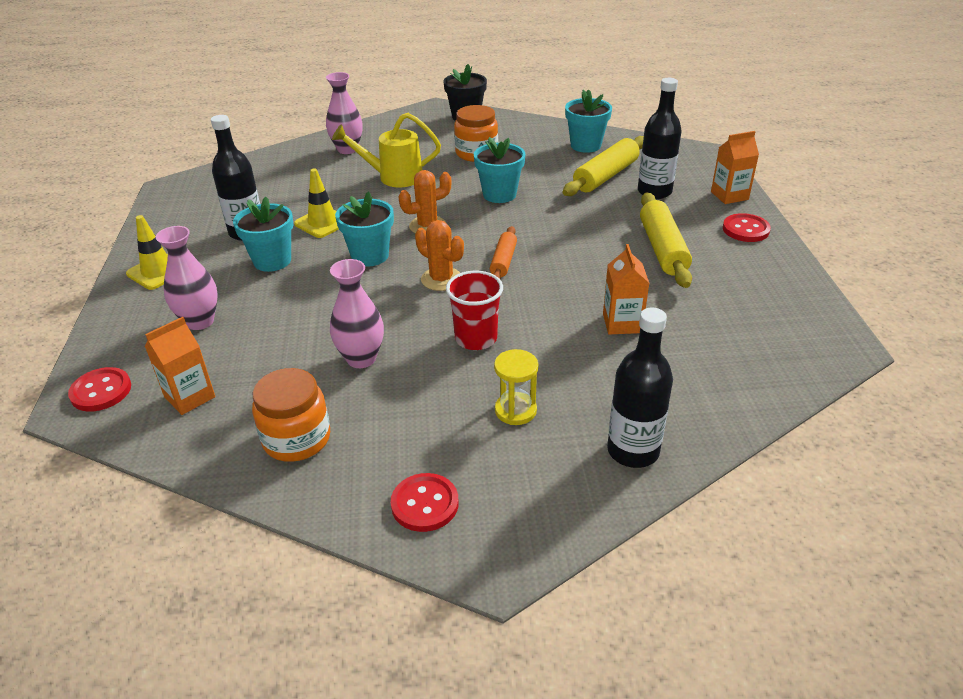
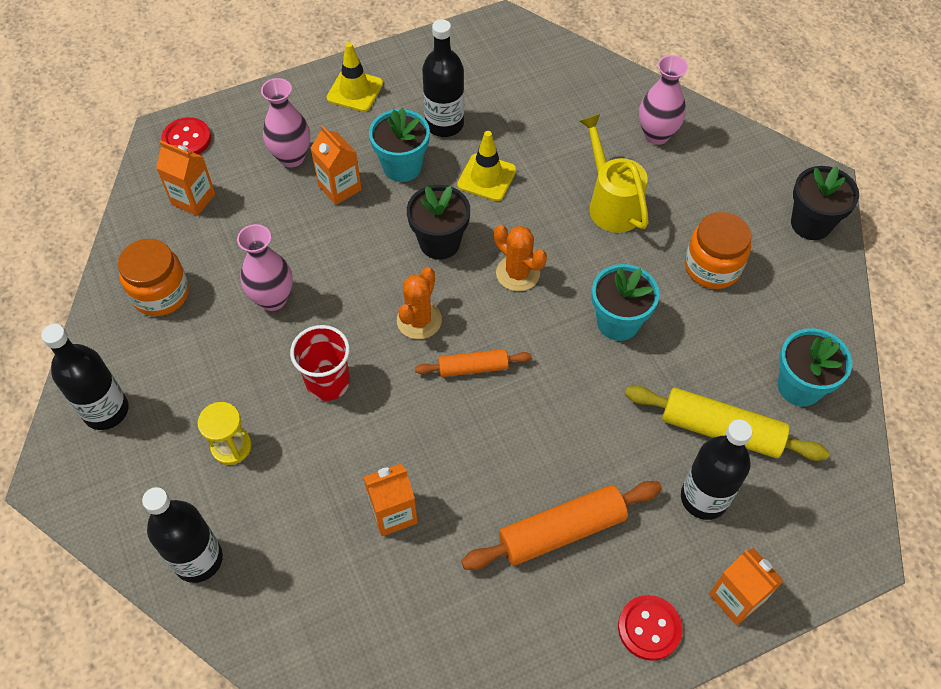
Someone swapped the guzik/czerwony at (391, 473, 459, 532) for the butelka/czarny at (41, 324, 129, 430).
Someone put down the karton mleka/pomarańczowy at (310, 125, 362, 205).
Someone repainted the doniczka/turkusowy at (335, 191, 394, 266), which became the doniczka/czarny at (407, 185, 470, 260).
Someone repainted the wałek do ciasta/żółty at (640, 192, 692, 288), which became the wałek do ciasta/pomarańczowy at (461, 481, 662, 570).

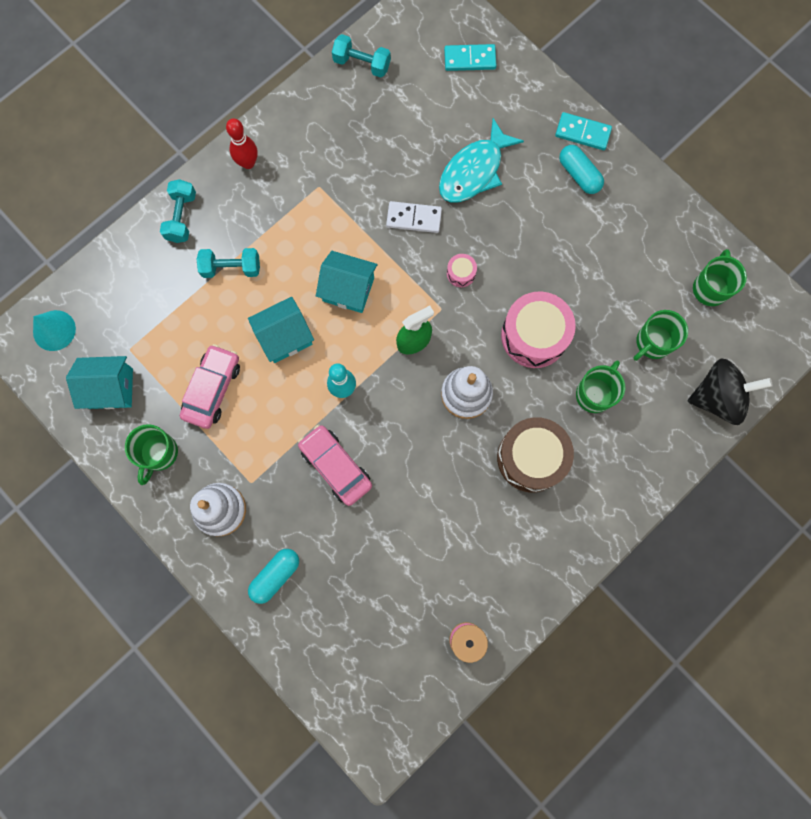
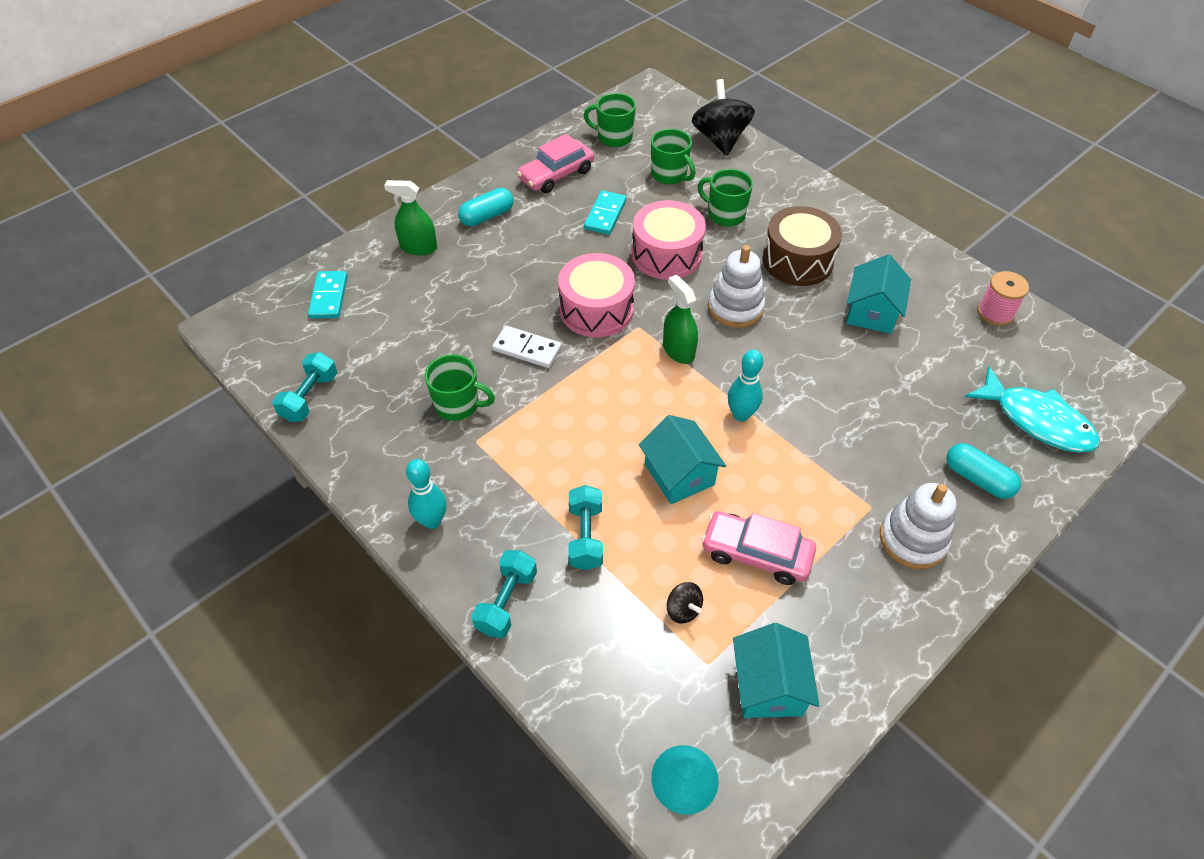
Someone put down the spryskiwacz/zielony at (384, 180, 437, 255).
Someone repainted the kręgiel/czerwony at (226, 118, 258, 169), which became the kręgiel/turkusowy at (406, 459, 447, 529).
Someone carried the kubek/zielony from (125, 424, 178, 485) to (425, 354, 495, 421).
Someone rotated the hantel/turkusowy at (160, 179, 196, 243) by 75 degrees counterclockwise.
Someone rotated the kostka domina/biały at (386, 201, 442, 233) by 75 degrees counterclockwise.
Someone carried the samochód/różowy from (298, 425, 372, 506) to (517, 134, 594, 193).
Someone scaled the bęben/różowy at (447, 254, 477, 287) by 2.26.
Someone carried the kostka domina/turkusowy from (555, 112, 612, 150) to (584, 190, 626, 235).
Someone put down the bączek/czarny at (667, 582, 703, 624).
Someone carried the domek/turkusowy from (316, 251, 377, 313) to (846, 254, 911, 334).
Someone carried the ryba/turkusowy from (439, 118, 524, 203) to (965, 366, 1100, 453).

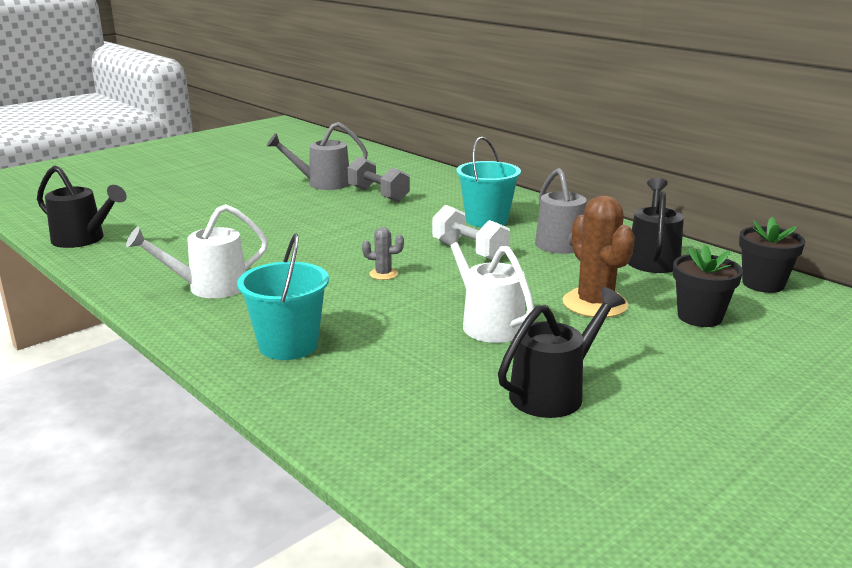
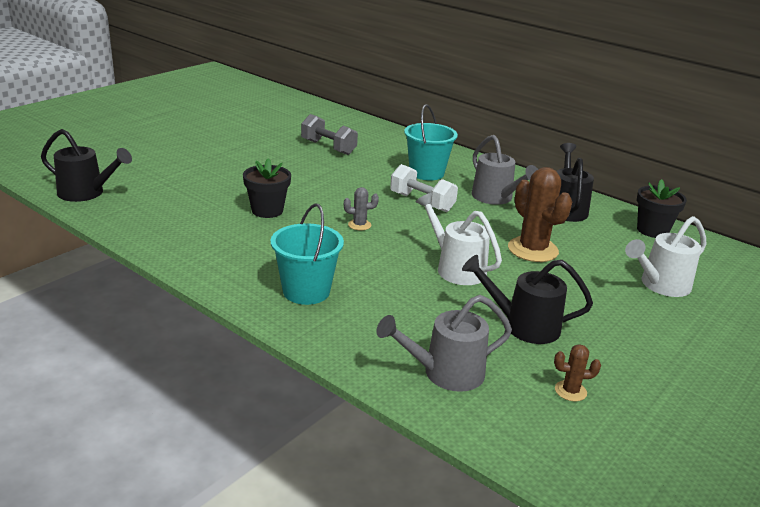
Someone carried the doniczka/czarny from (673, 244, 743, 327) to (243, 158, 291, 218).
Someone carried the konewka/szary from (267, 122, 368, 190) to (376, 295, 512, 392).
Someone rotated the konewka/czarny at (498, 287, 626, 418) by 120 degrees counterclockwise.
Someone put down the kaktus/brązowy at (554, 344, 601, 402).
Someone carried the konewka/biały from (126, 204, 268, 298) to (625, 216, 706, 297).

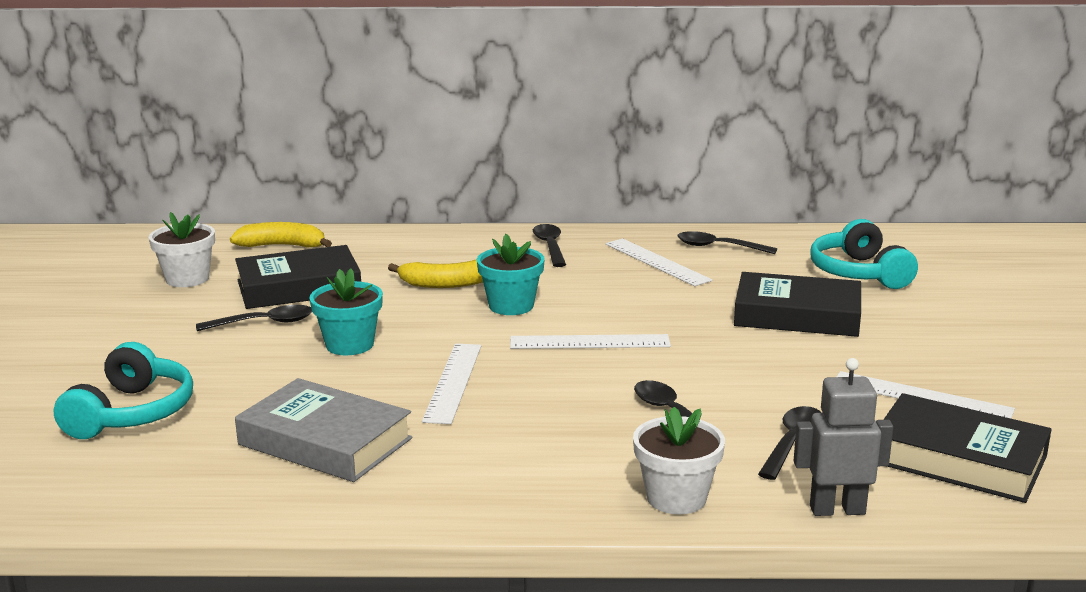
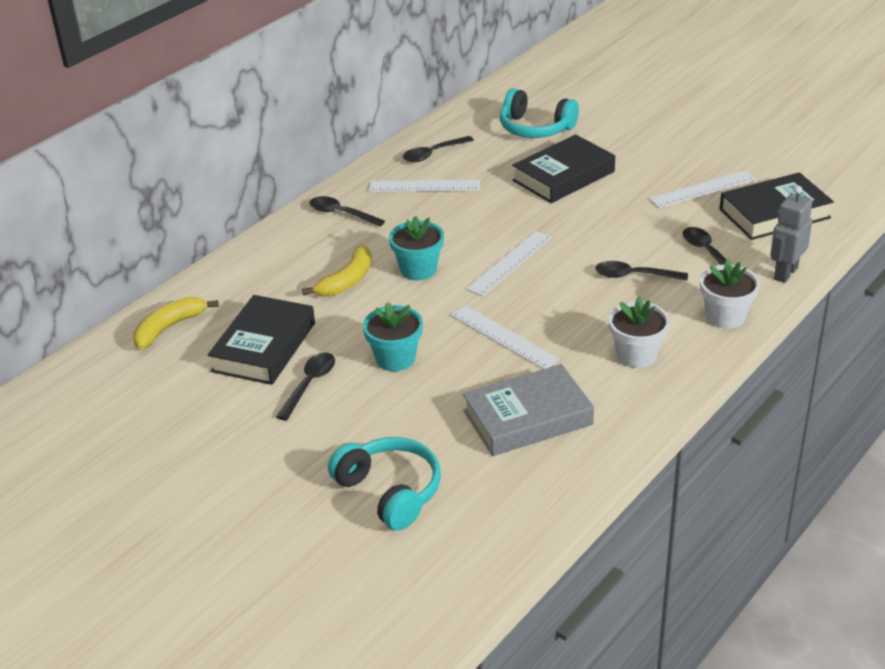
Someone carried the doniczka/biały from (149, 212, 215, 287) to (608, 296, 670, 368).

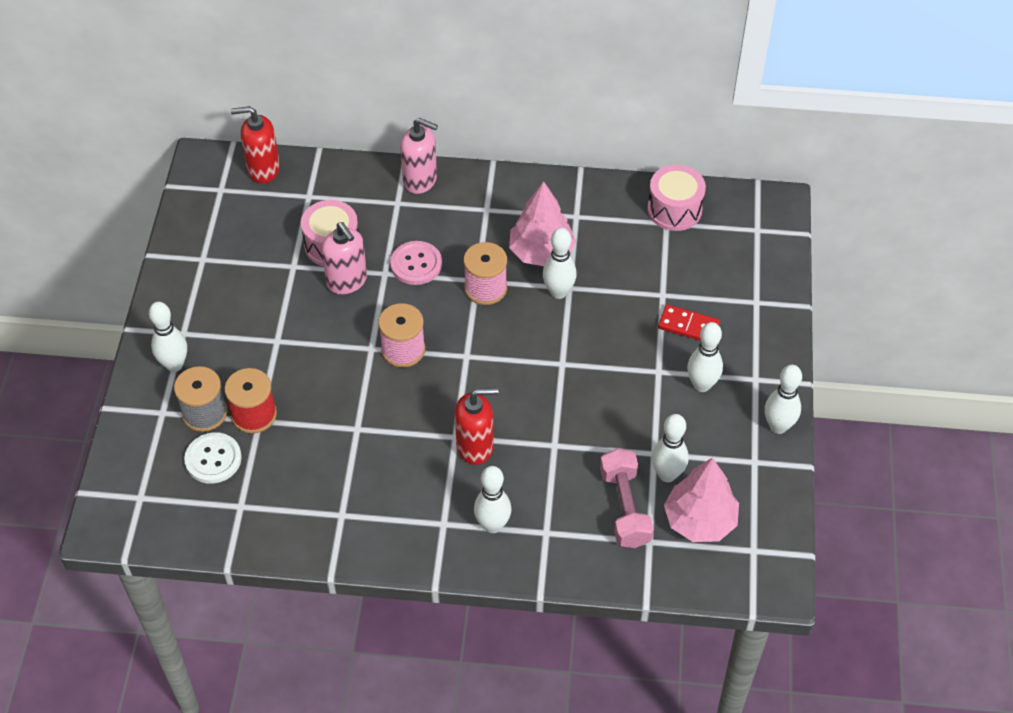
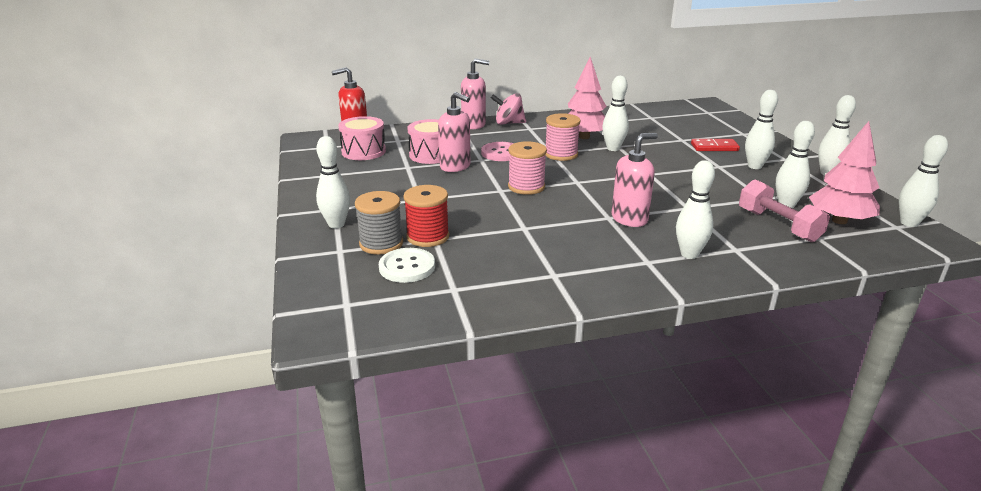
Someone carried the bęben/różowy from (647, 165, 706, 231) to (338, 116, 386, 160).
Someone put down the bączek/różowy at (491, 93, 526, 125).
Someone repainted the dozownik mydła/czerwony at (455, 388, 498, 465), which became the dozownik mydła/różowy at (612, 133, 658, 227).
Someone put down the kręgiel/biały at (899, 135, 948, 227).

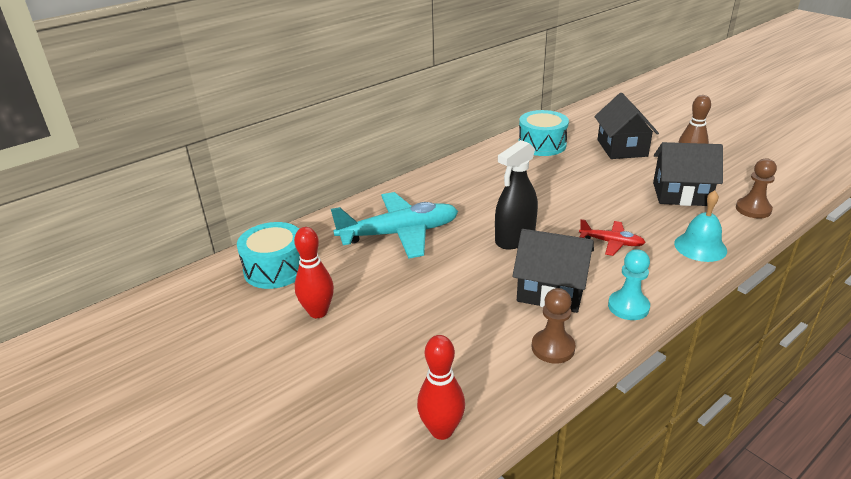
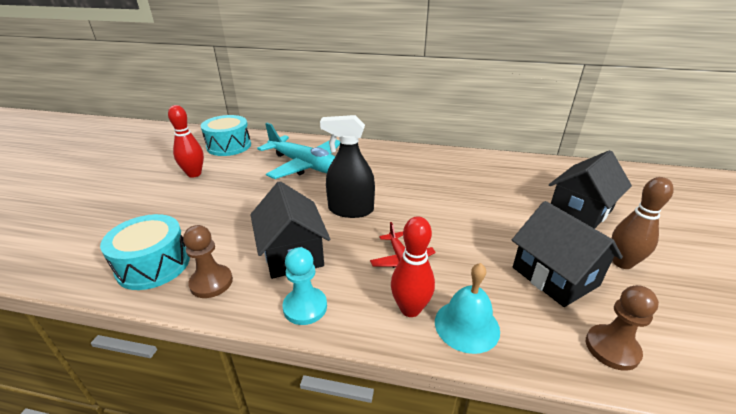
Someone carried the bęben/turkusowy from (518, 110, 569, 156) to (100, 214, 190, 290).
Someone carried the kręgiel/czerwony from (417, 335, 465, 440) to (391, 216, 435, 317).

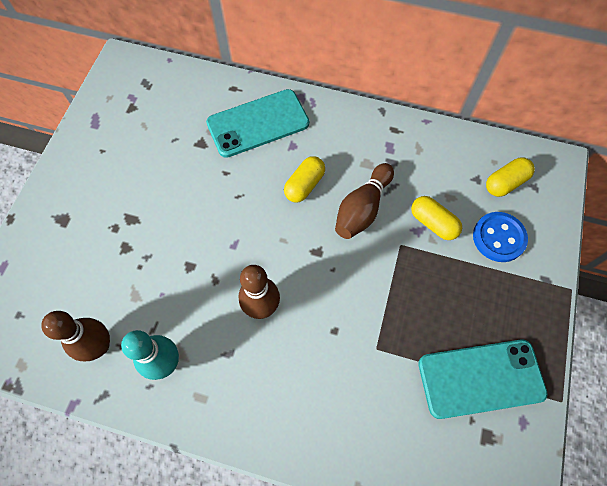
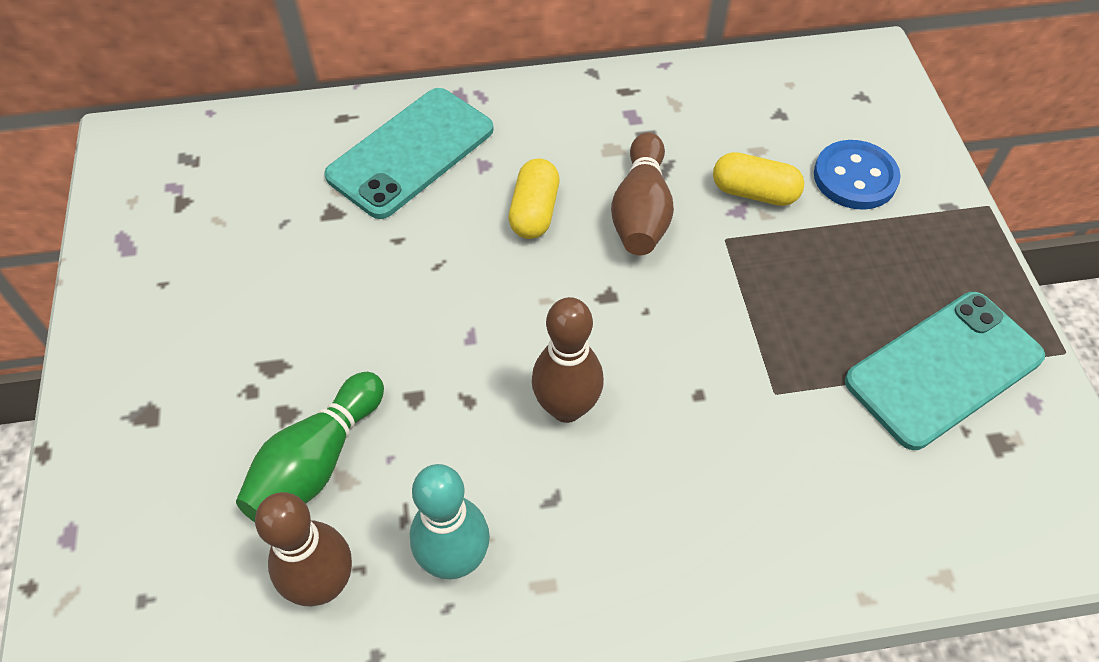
Someone put down the kręgiel/zielony at (236, 372, 384, 522).
Someone took away the kapsułka/żółty at (486, 157, 535, 197).

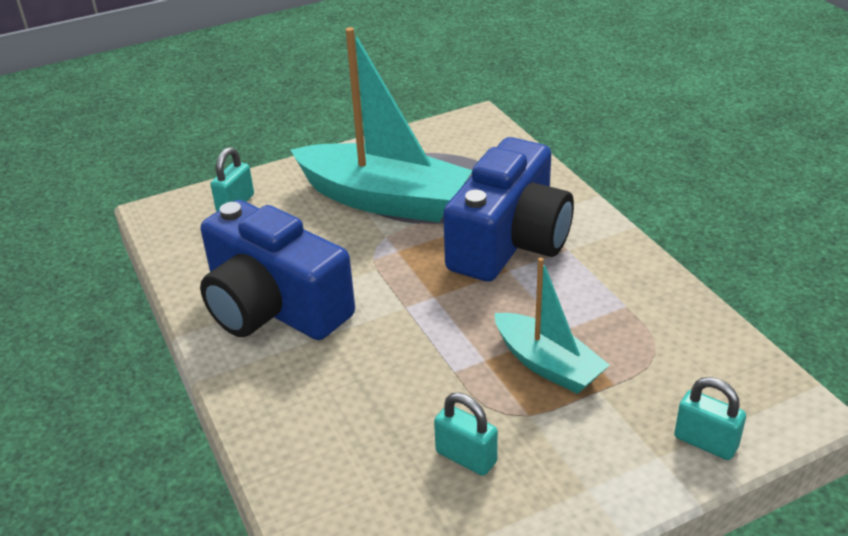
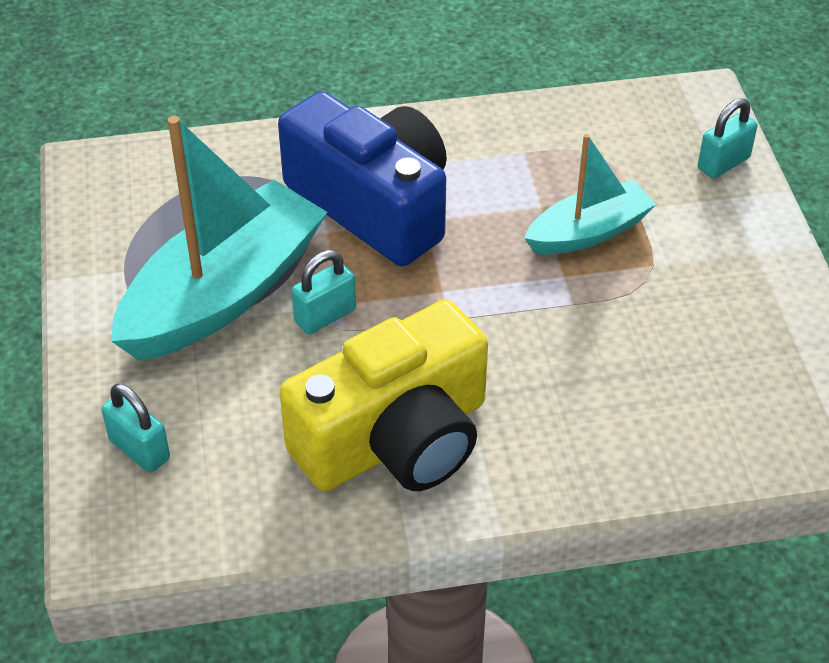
Someone repainted the aparat fotograficzny/niebieski at (200, 200, 355, 340), which became the aparat fotograficzny/żółty at (279, 300, 488, 491).
Someone carried the kłódka/turkusowy from (434, 393, 498, 476) to (292, 250, 356, 334).

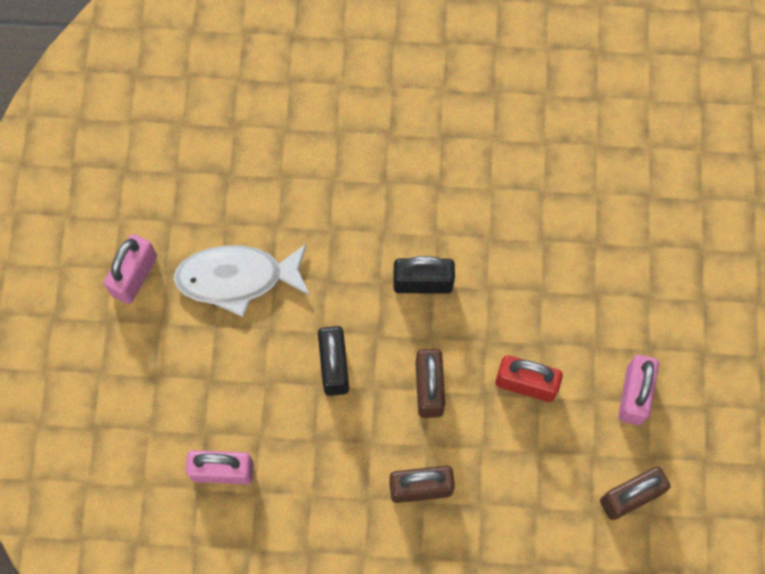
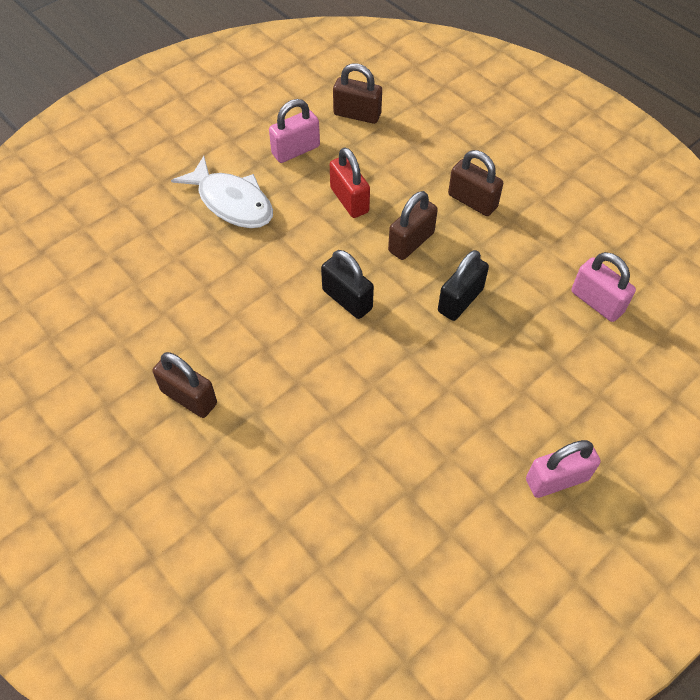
Someone put down the kłódka/brązowy at (153, 352, 217, 418).
Someone carried the ryba/biały from (173, 243, 310, 317) to (171, 156, 273, 228).

